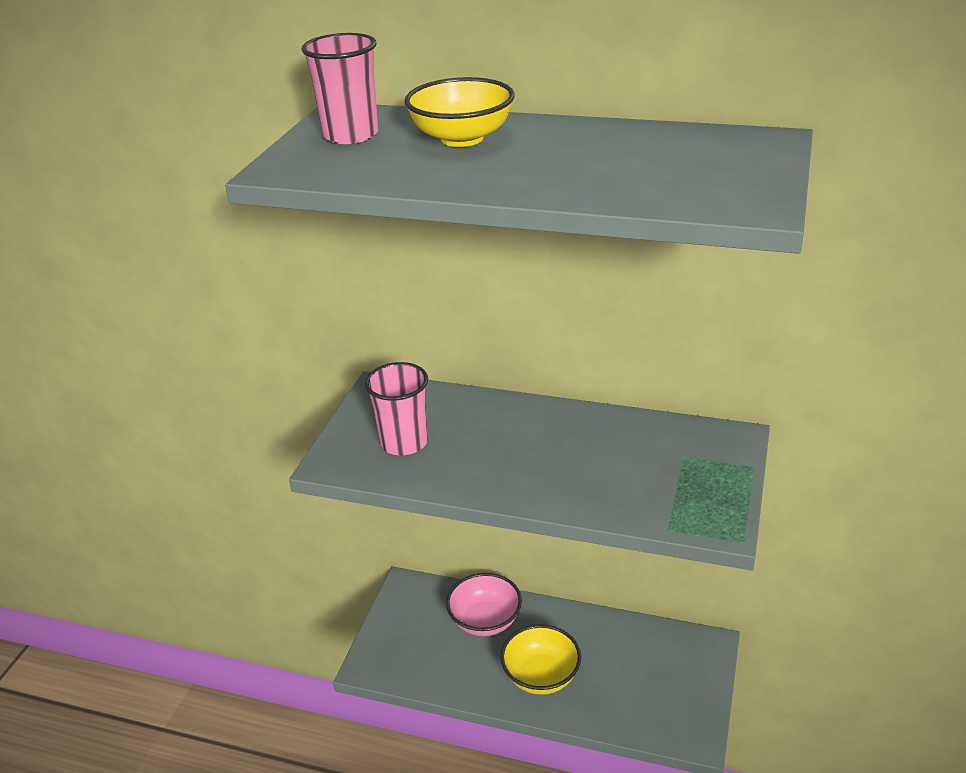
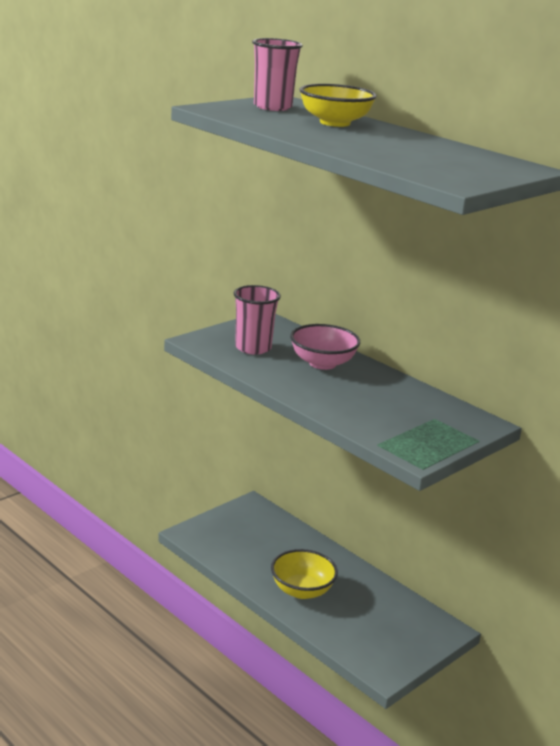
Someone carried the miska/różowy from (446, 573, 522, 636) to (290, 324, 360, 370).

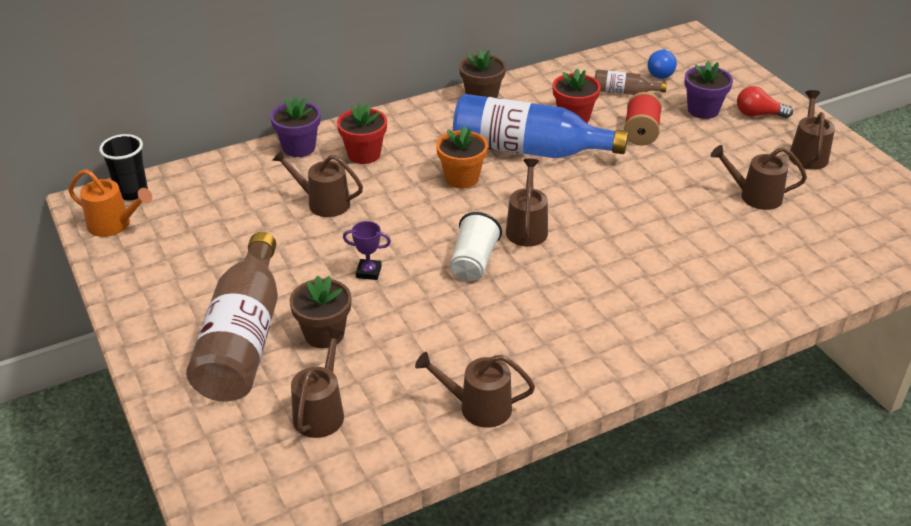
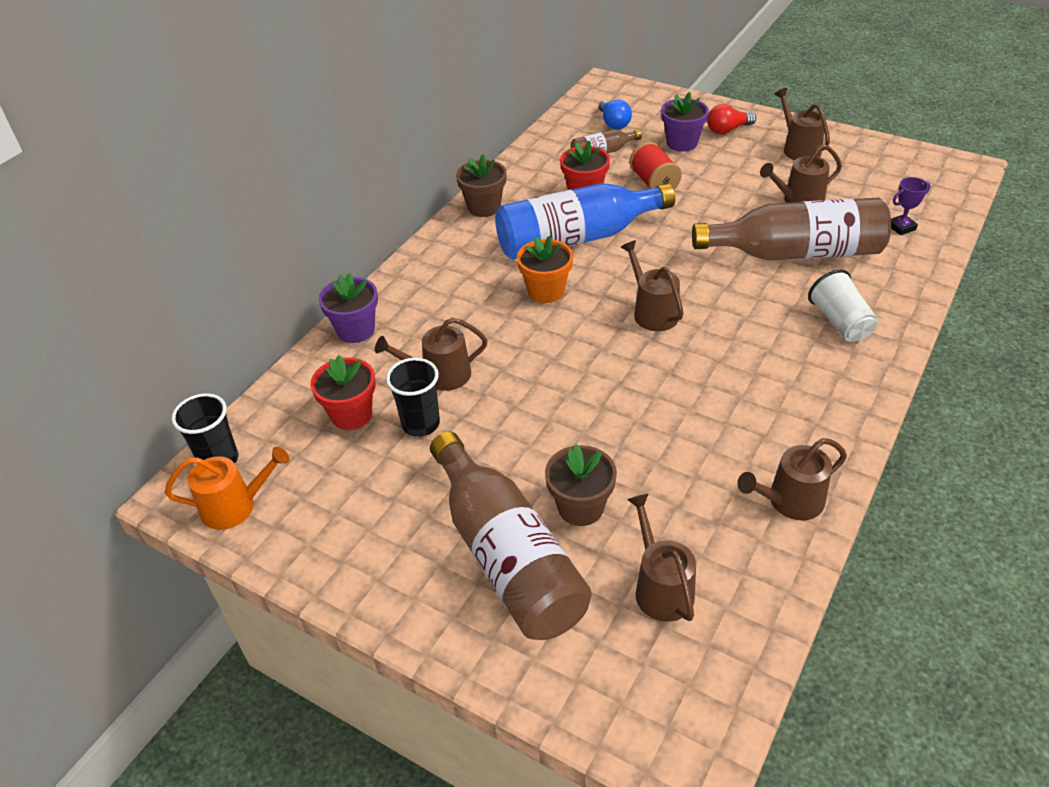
Someone carried the doniczka/czerwony from (337, 102, 387, 164) to (310, 355, 376, 430).
Someone put down the szklanka/czarny at (386, 358, 440, 437).
Someone put down the butelka/brązowy at (692, 198, 891, 260).
Someone carried the szklanka/biały from (450, 212, 502, 281) to (808, 270, 878, 342).
Someone carried the puchar/fioletowy from (343, 221, 391, 280) to (891, 177, 930, 235).

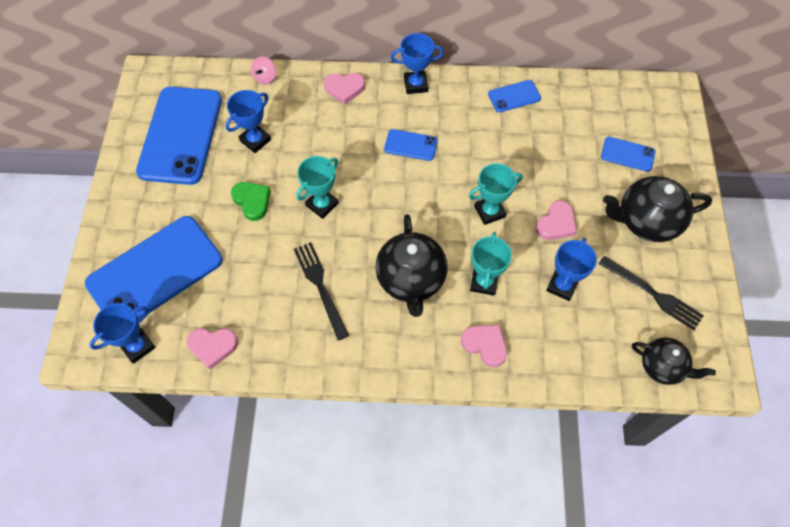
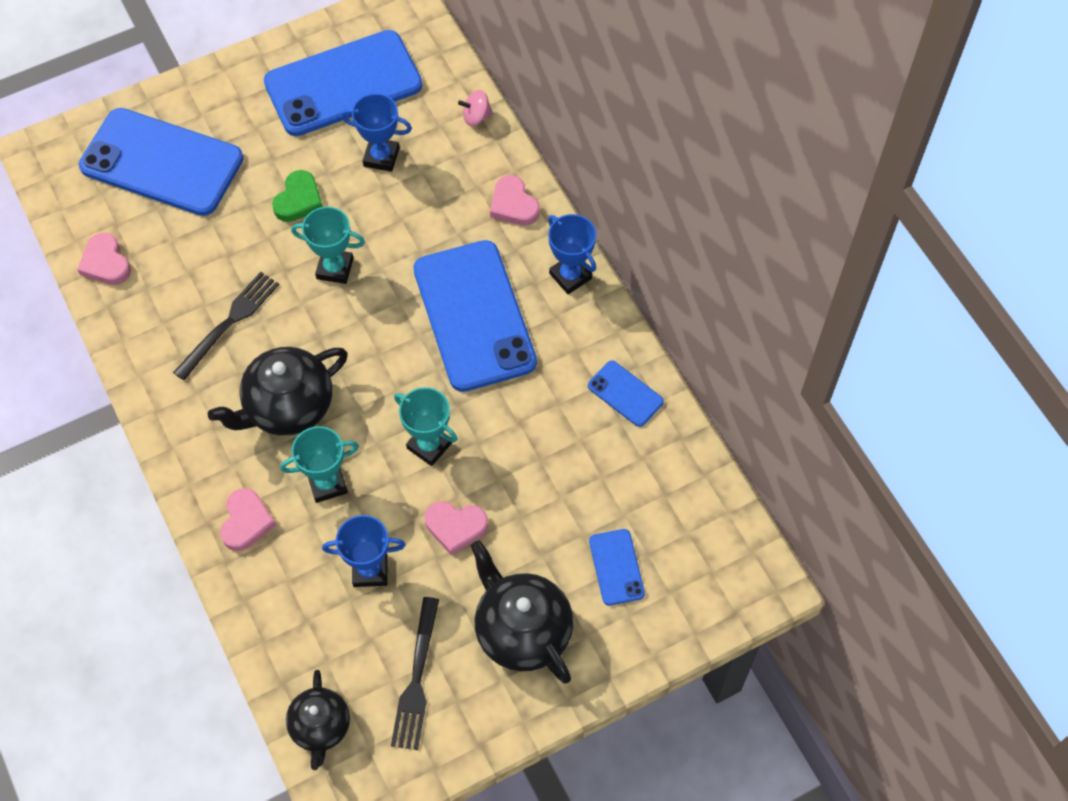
Someone scaled the telefon/niebieski at (384, 129, 438, 161) by 2.25.
Someone took away the puchar/niebieski at (89, 303, 156, 364).

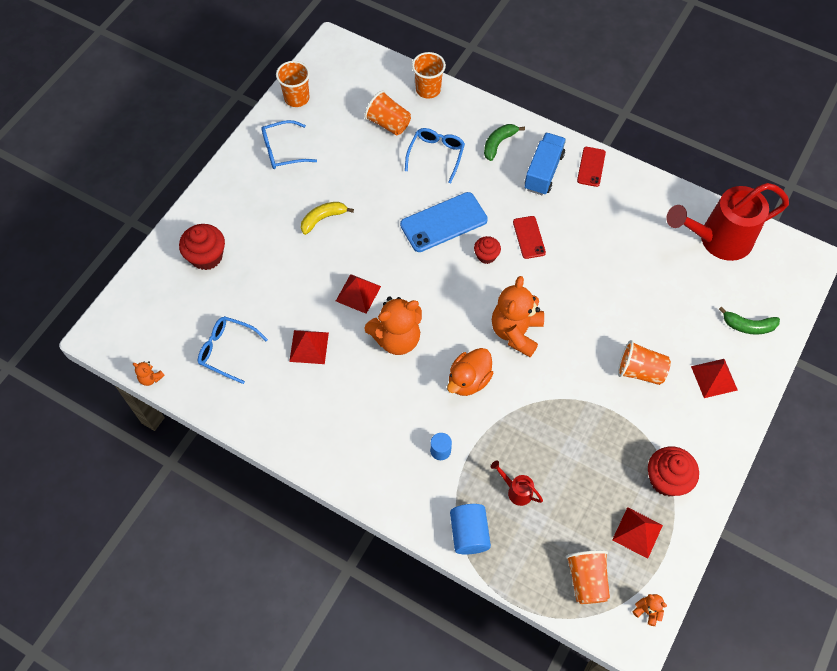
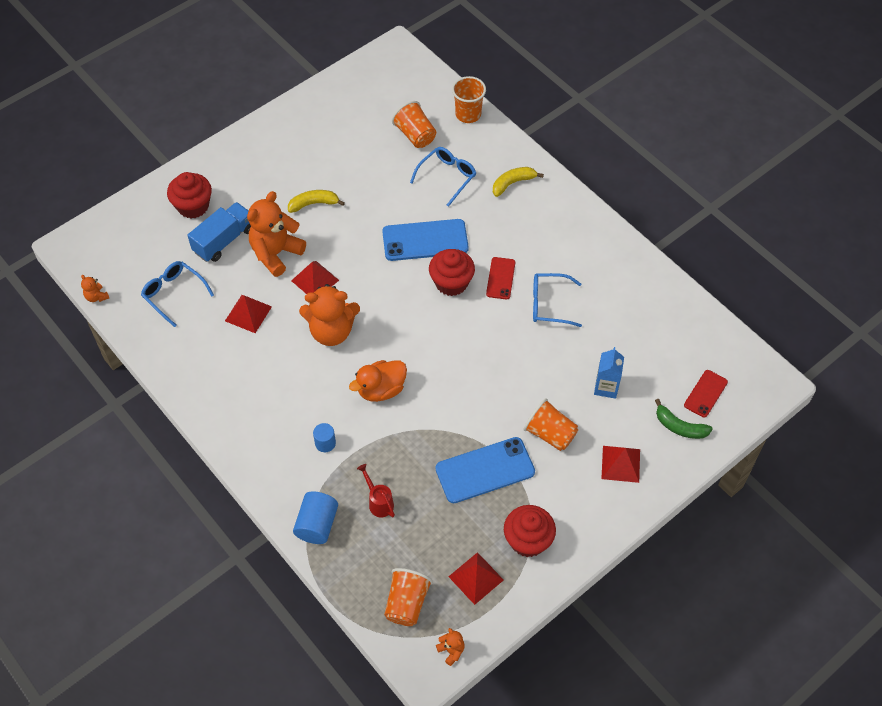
Someone carried the ciężarówka/niebieski from (524, 133, 566, 195) to (187, 202, 251, 262).
Someone carried the miś/pomarańczowy from (492, 276, 544, 357) to (247, 191, 306, 277).
Someone scaled the muffinka/czerwony at (474, 236, 501, 264) by 1.67.
Someone put down the telefon/niebieski at (435, 437, 535, 503).
Someone repainted the banan/zielony at (484, 124, 525, 161), which became the banan/żółty at (493, 167, 544, 197).
Someone carried the okulary/niebieski from (261, 120, 317, 169) to (533, 273, 582, 327).
Someone put down the karton mleka/niebieski at (594, 347, 624, 399).
Someone carried the telefon/czerwony from (577, 147, 606, 187) to (684, 370, 728, 418).
Someone took away the szklanka/pomarańczowy at (276, 61, 310, 107).
Someone took away the konewka/czerwony at (666, 183, 789, 261).

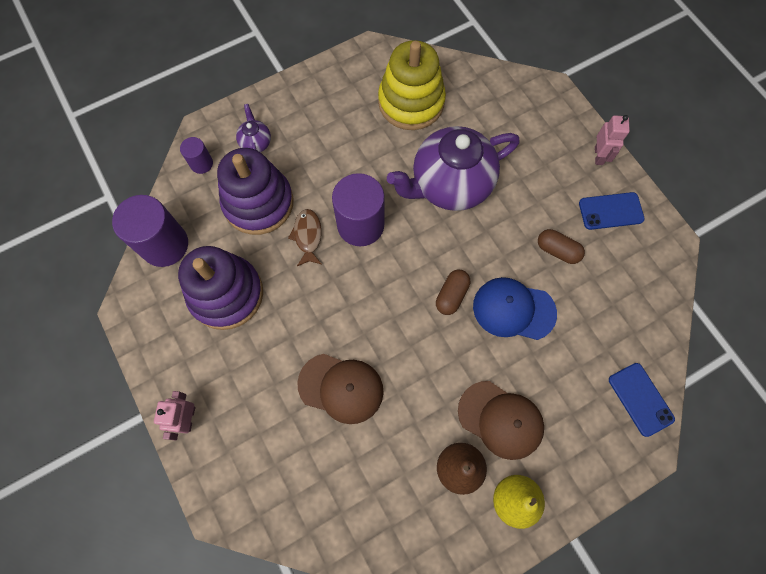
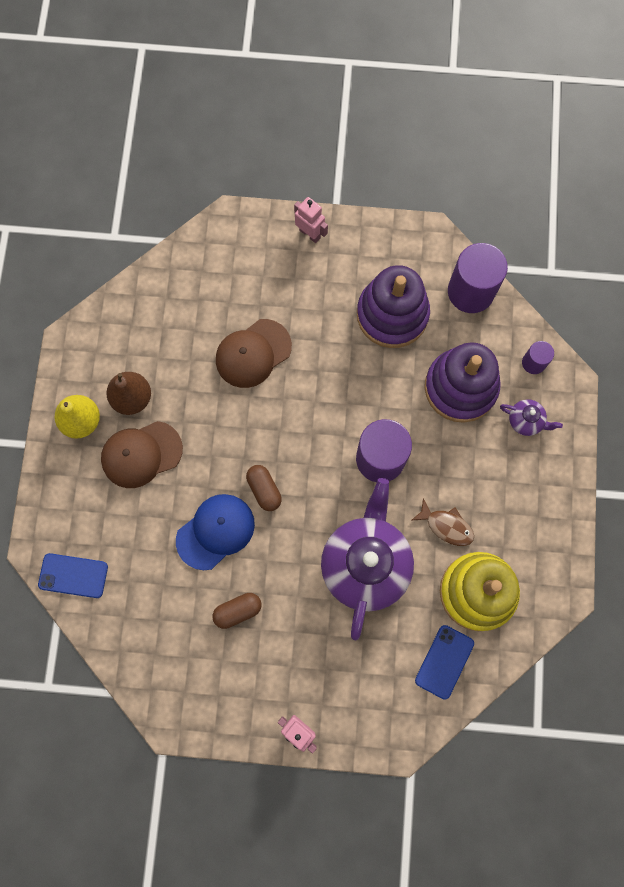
Someone carried the ryba/brązowy from (288, 209, 322, 266) to (412, 498, 474, 546).
Someone carried the telefon/niebieski from (579, 192, 645, 230) to (415, 625, 474, 700).

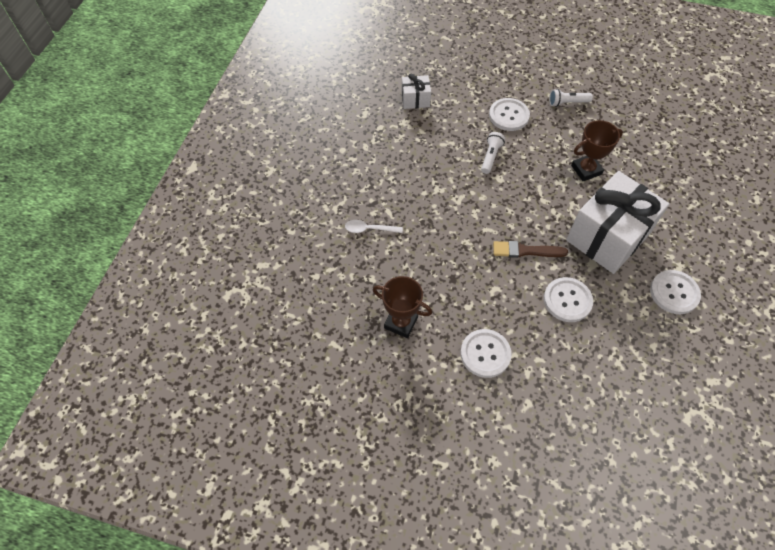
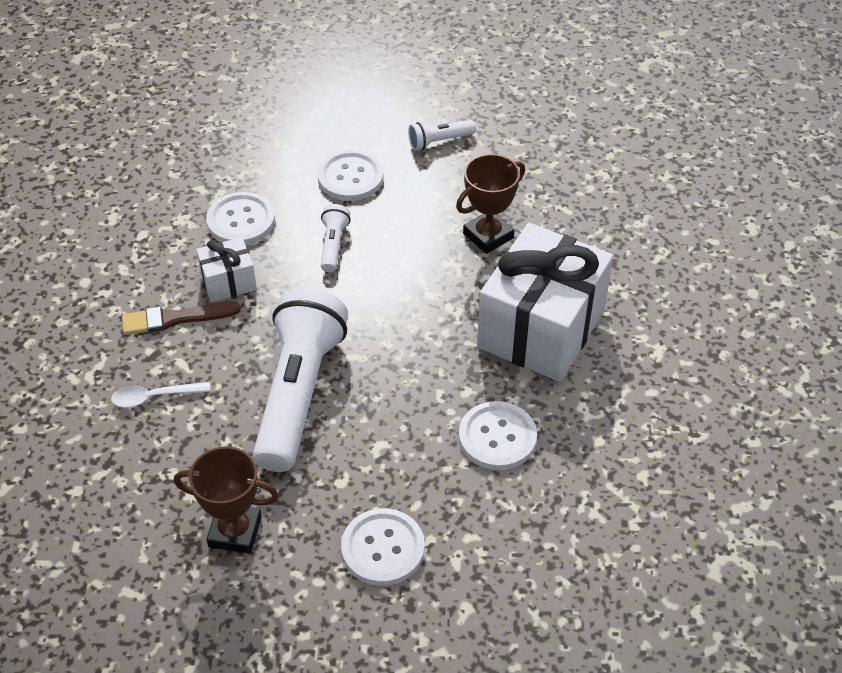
Someone carried the pędzel/brązowy from (493, 241, 568, 258) to (122, 302, 240, 335).
Someone carried the prezent/biały from (401, 73, 431, 109) to (196, 237, 257, 302).
Someone carried the guzik/biały from (650, 270, 701, 314) to (206, 192, 275, 245).
Someone put down the latarka/biały at (253, 287, 348, 472).

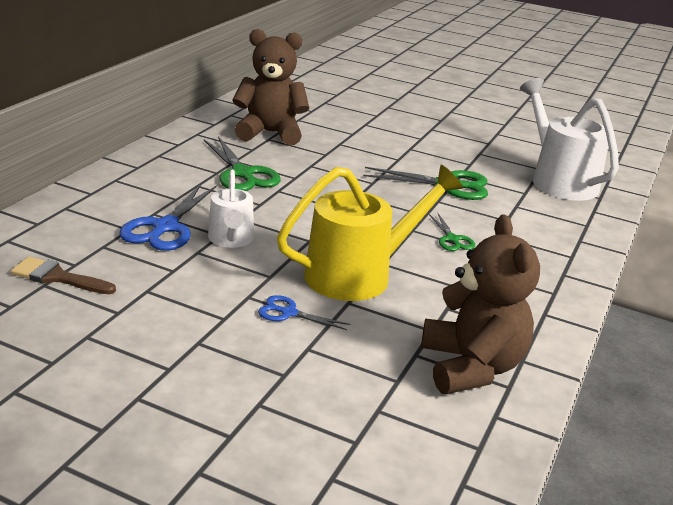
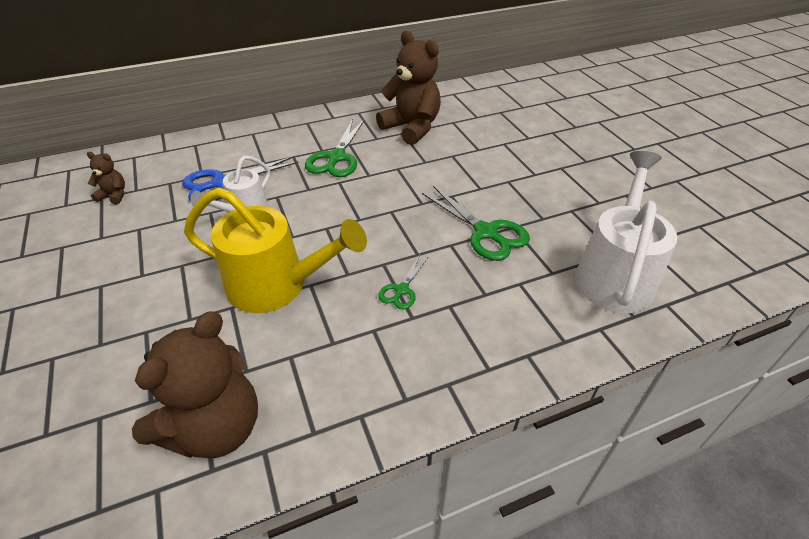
Someone swapped the pędzel/brązowy at (11, 257, 116, 294) for the miś/brązowy at (87, 152, 125, 205).
Someone took away the nożyczki/niebieski at (258, 295, 350, 330).

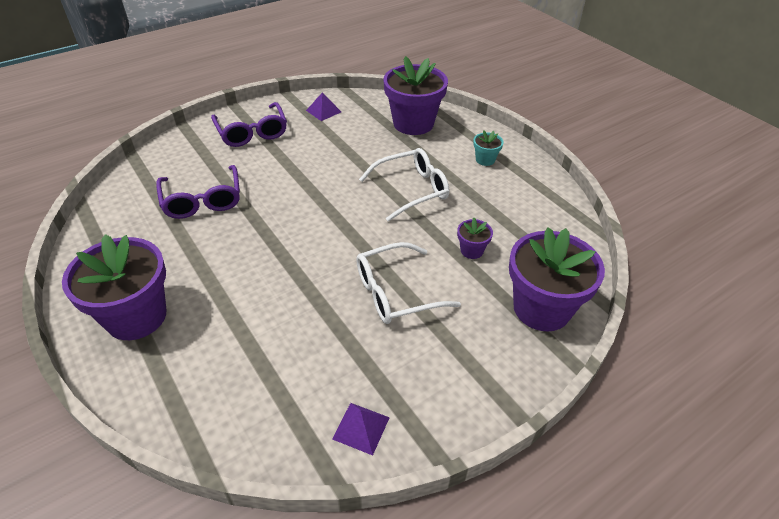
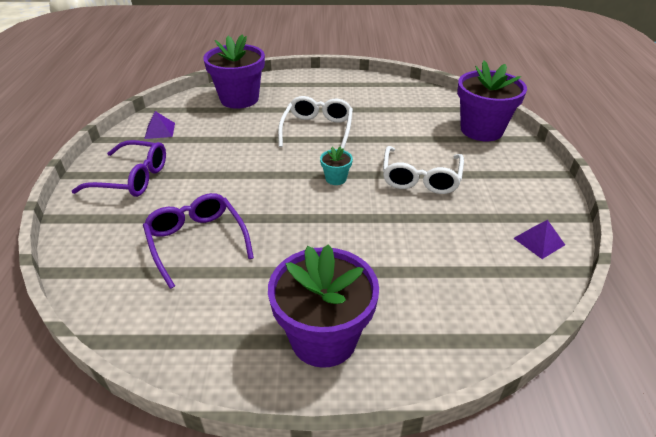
Someone rotated the okulary/fioletowy at (156, 165, 240, 219) by 135 degrees counterclockwise.
Someone carried the doniczka/turkusowy from (473, 130, 504, 166) to (320, 146, 353, 185).
Someone took away the doniczka/fioletowy at (457, 218, 493, 259).

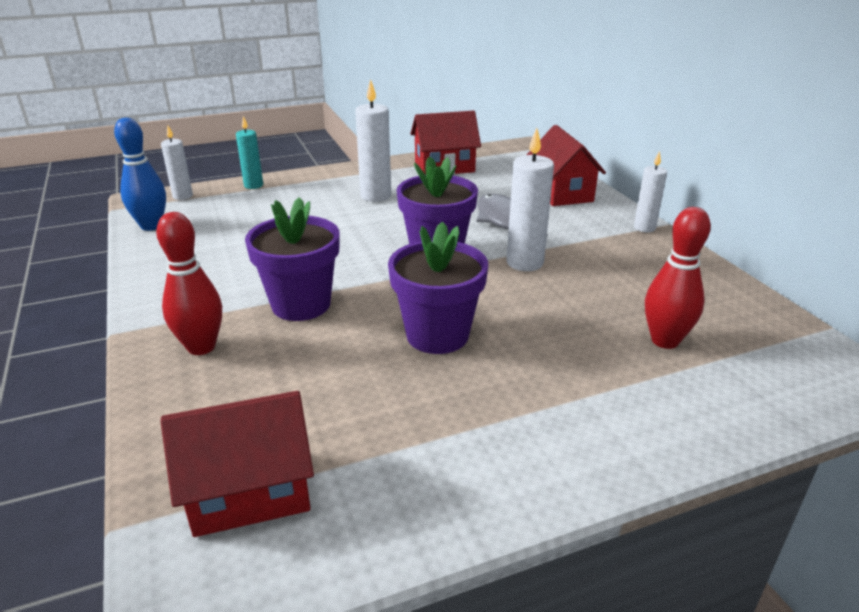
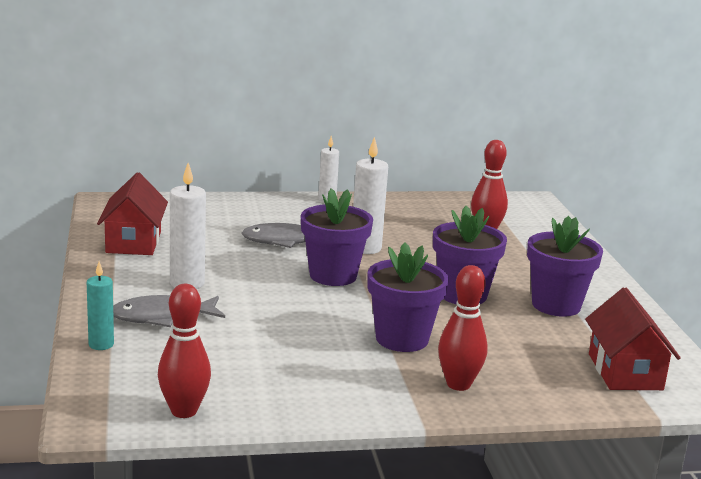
Someone put down the ryba/szary at (113, 295, 225, 327).
Someone repainted the kręgiel/niebieski at (114, 118, 166, 231), which became the kręgiel/czerwony at (158, 284, 211, 418).
Someone put down the doniczka/fioletowy at (527, 216, 603, 316).
Someone took away the świeca/biały at (161, 125, 193, 200).
Someone took away the domek/czerwony at (527, 125, 606, 206).

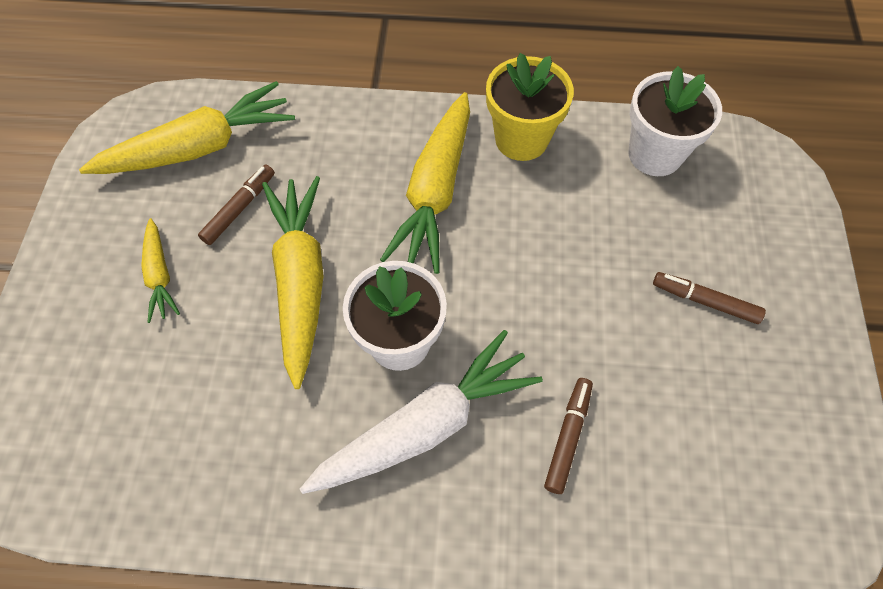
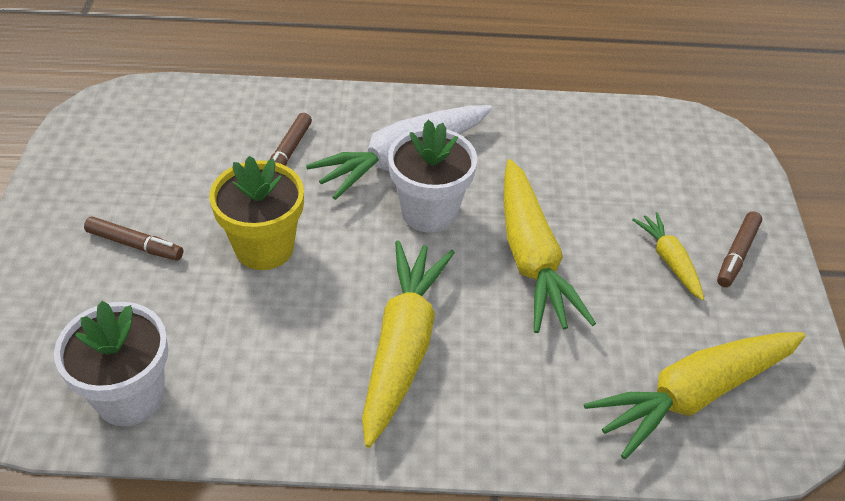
Someone carried the doniczka/żółty from (486, 53, 574, 161) to (209, 156, 304, 270).
Someone carried the flamaster/brązowy from (198, 165, 275, 245) to (717, 211, 762, 287).

